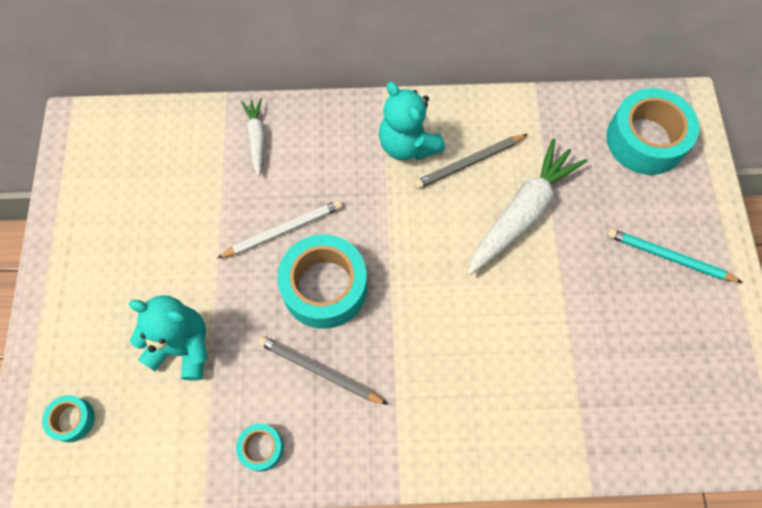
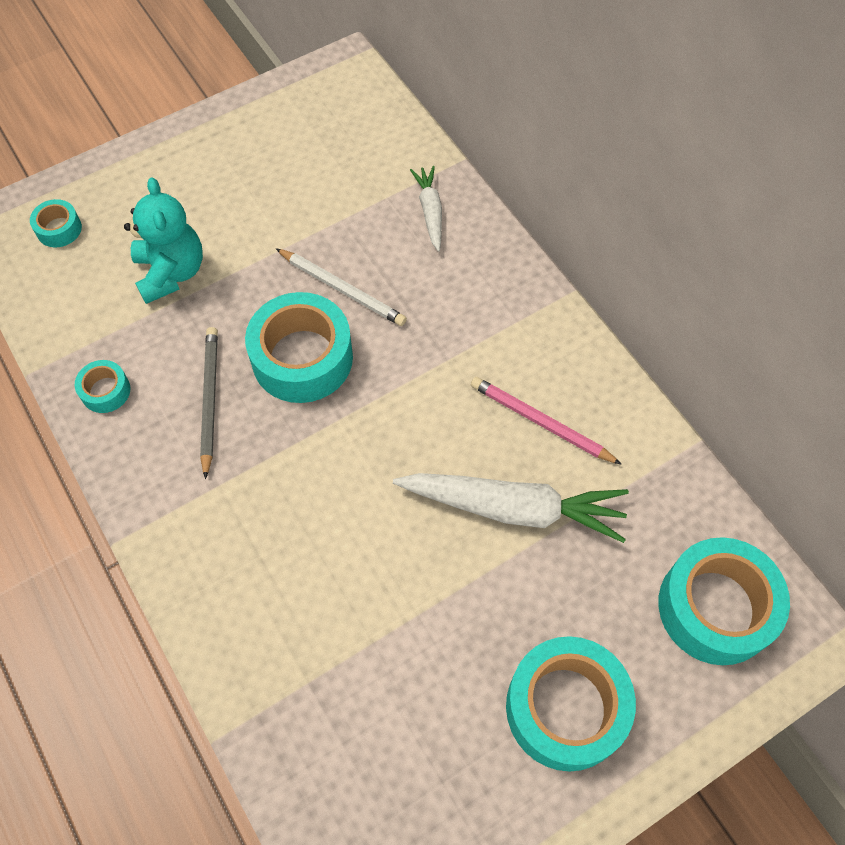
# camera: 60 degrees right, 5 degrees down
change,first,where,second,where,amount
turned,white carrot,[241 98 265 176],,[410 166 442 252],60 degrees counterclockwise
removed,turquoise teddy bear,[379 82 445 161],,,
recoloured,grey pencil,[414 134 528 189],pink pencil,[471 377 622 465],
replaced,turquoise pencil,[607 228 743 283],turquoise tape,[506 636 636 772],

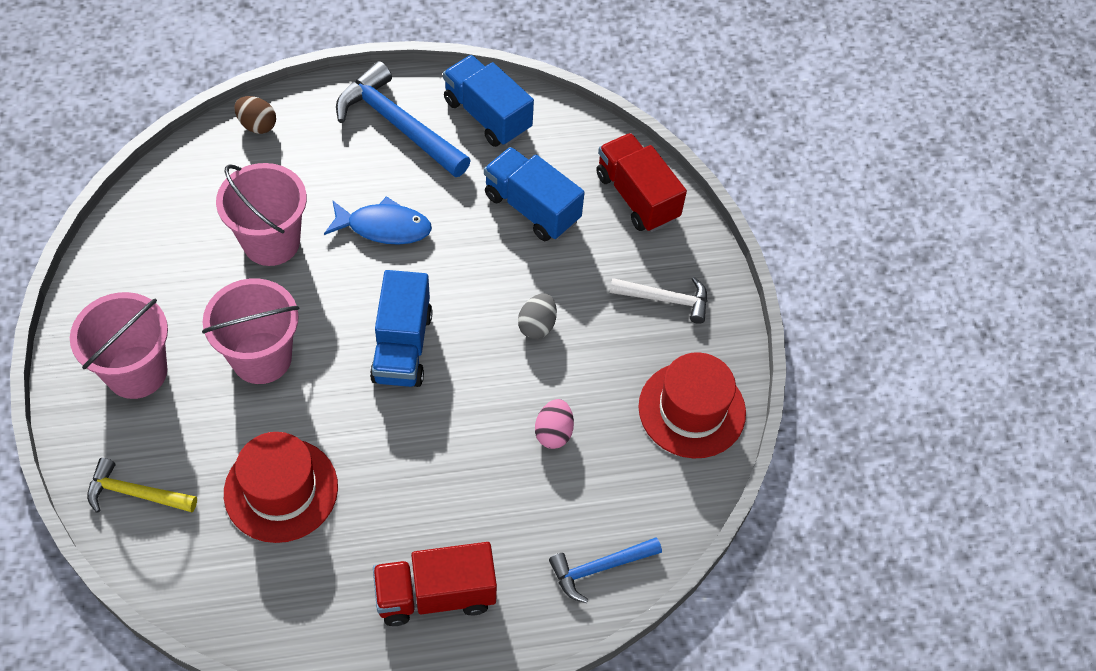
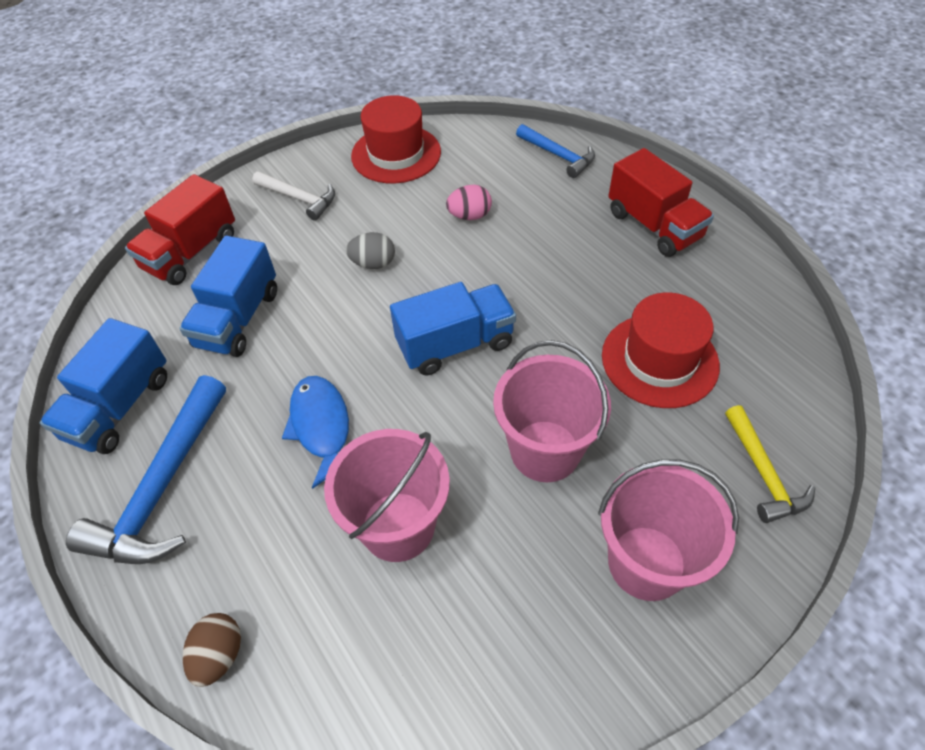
# camera: 110 degrees left, 5 degrees down
change,first,where,second,where,amount
turned,white hammer,[610 277 708 324],,[252 171 335 221],135 degrees clockwise

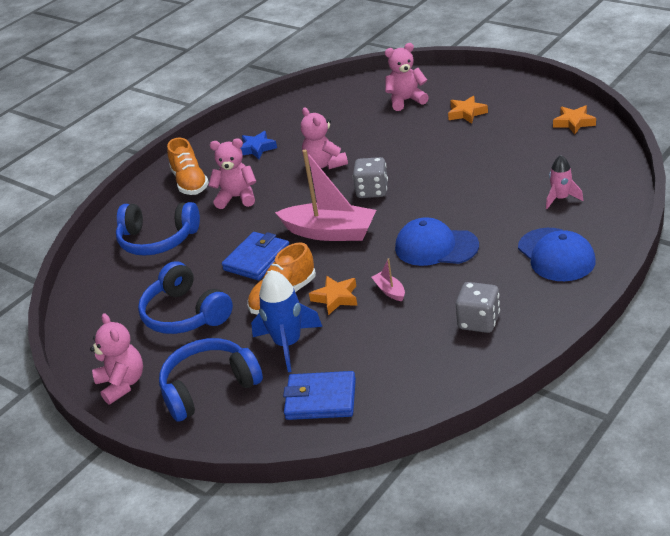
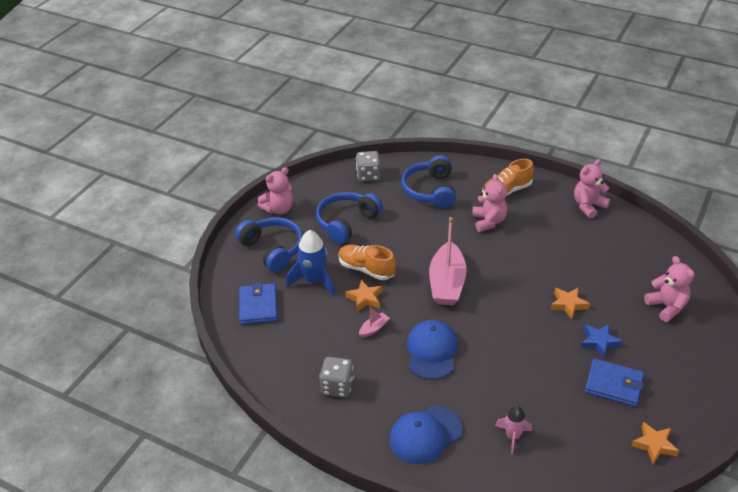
# camera: 75 degrees right, 5 degrees up
change,first,where,second,where,amount
moved,blue wallet,[222 232 289 280],,[585 359 644 407],
moved,blue star,[241 131 277 159],,[581 324 622 358],
moved,pink teddy bear,[301 107 348 169],,[574 159 610 218],
moved,grey dice,[353 157 388 198],,[356 151 381 182],
moved,orange star,[448 96 488 123],,[550 287 590 319],

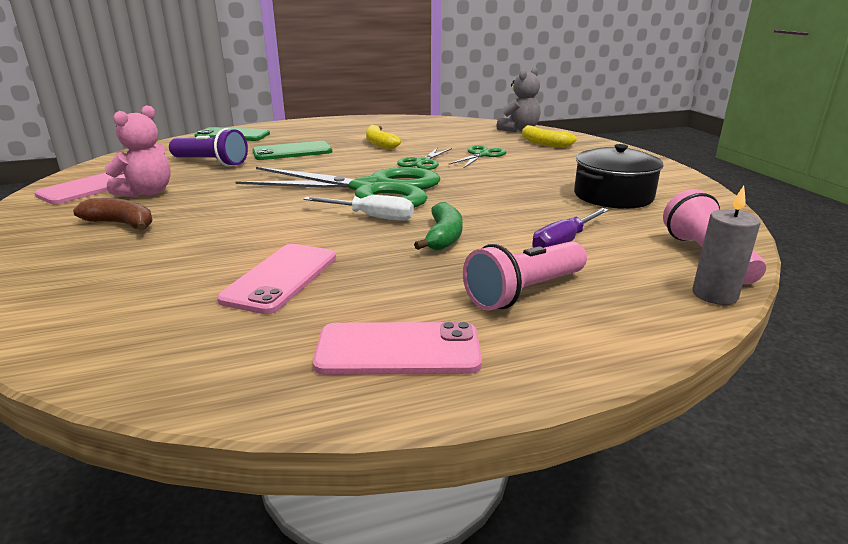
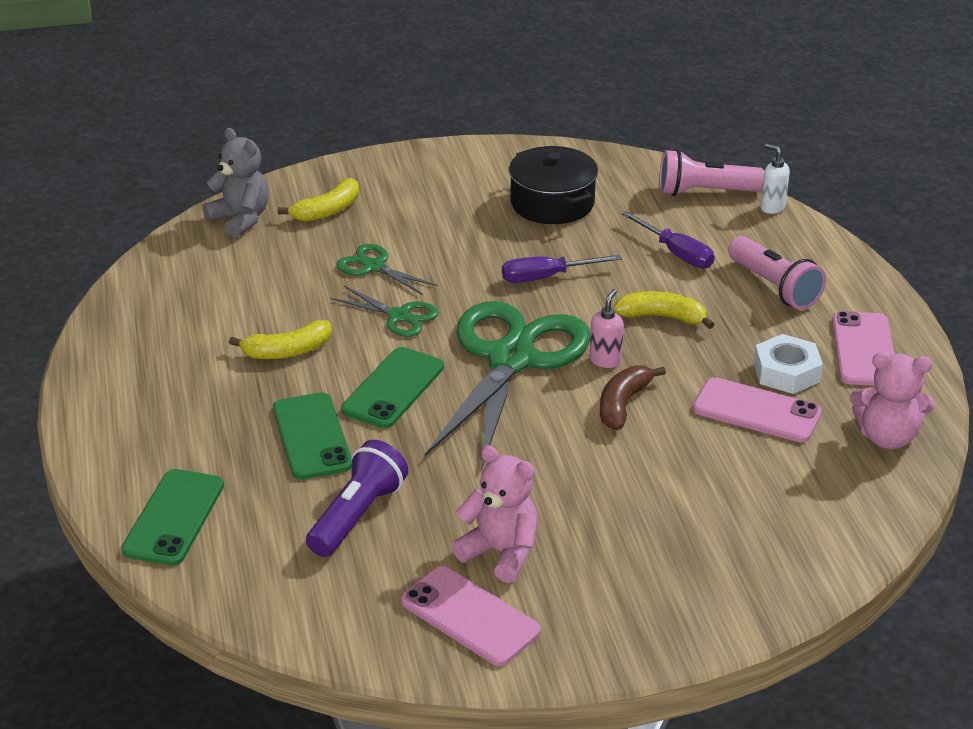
# camera: 85 degrees left, 10 degrees up
change,first,where,second,where,amount
moved,brown banana,[73 198 153 231],,[600 365 666 430],
replaced,white screwdriver,[303 195 414 221],pink soap dispenser,[590 289 624 368],
recoloured,green banana,[414 202 463 250],yellow banana,[614 291 715 329],
replaced,grey candle,[692 186 761 305],white soap dispenser,[760 144 790 214],
added,,,green phone,[341 347 444 428],
added,,,purple screwdriver,[502 255 622 283],
added,,,white nut,[754 334 823 394],
added,,,pink teddy bear,[850 352 935 449],

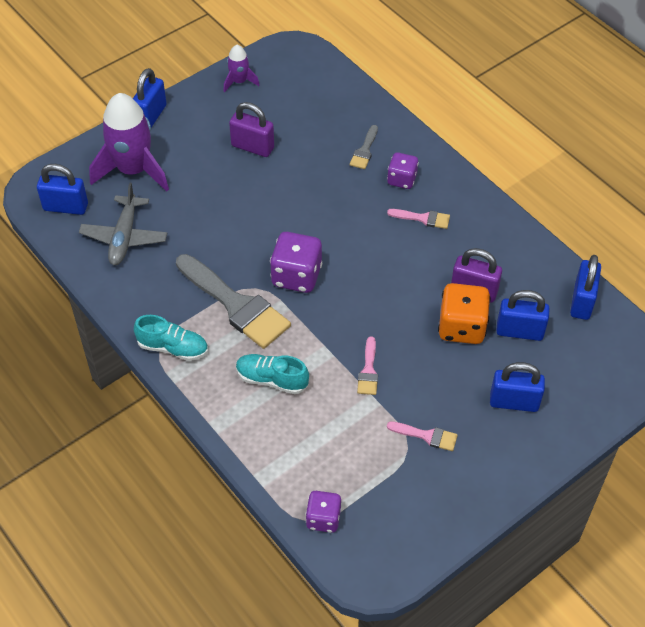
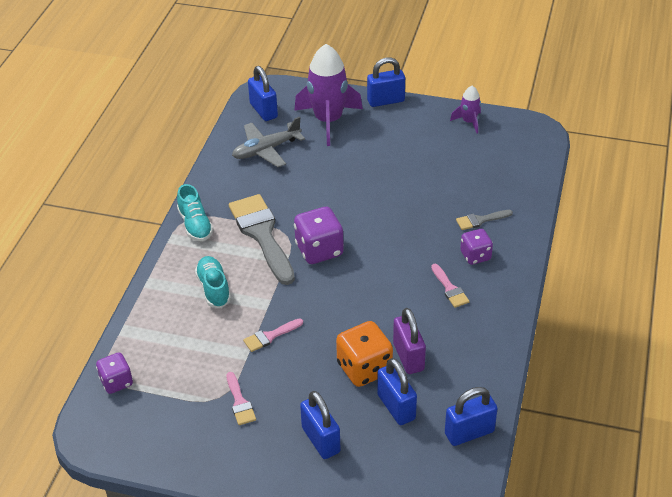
# camera: 55 degrees right, 10 degrees down
change,first,where,second,where,amount
turned,grey brush,[176 254 291 349],,[229 194 295 285],150 degrees clockwise
removed,purple padlock,[229 102 274 157],,,

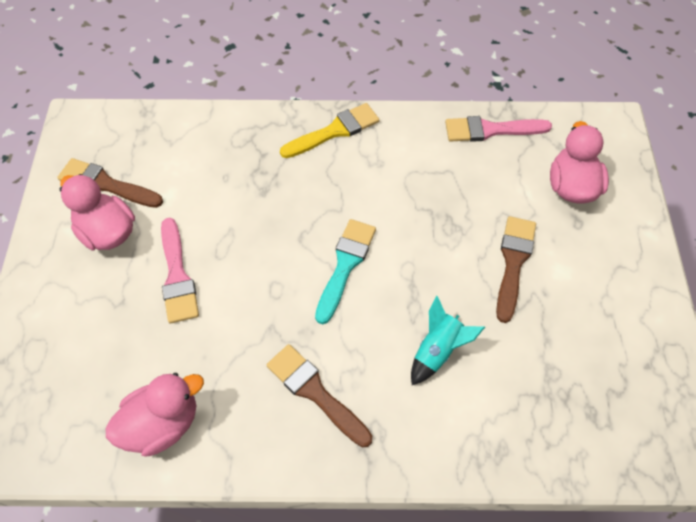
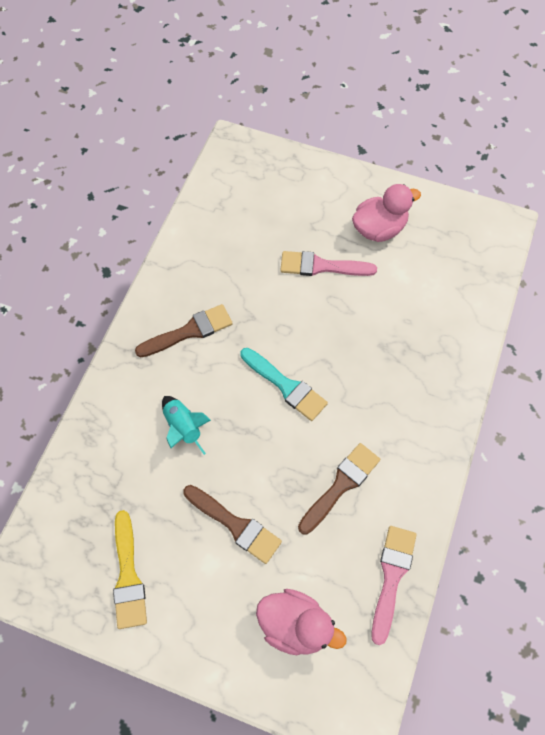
# camera: 110 degrees right, 5 degrees up
change,first,where,second,where,amount
moved,brown brush,[57 158 163 208],,[298 443 380 535],
removed,pink duck,[106 373 204 456],,,
moved,yellow brush,[280 103 379 158],,[113 510 147 629],

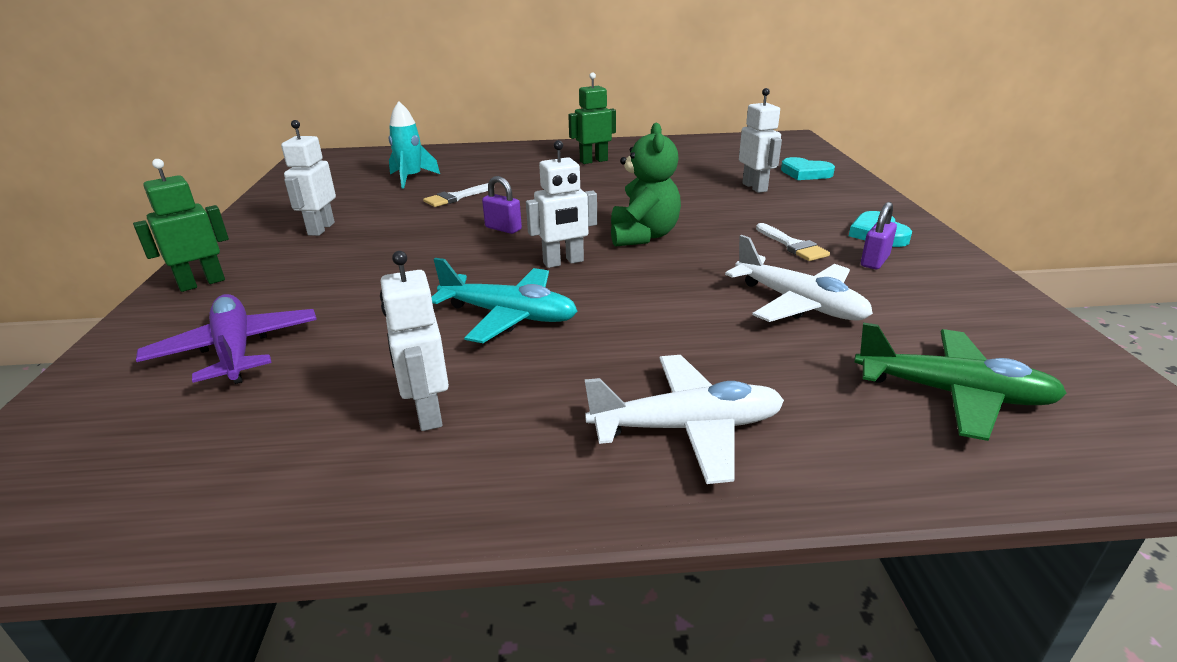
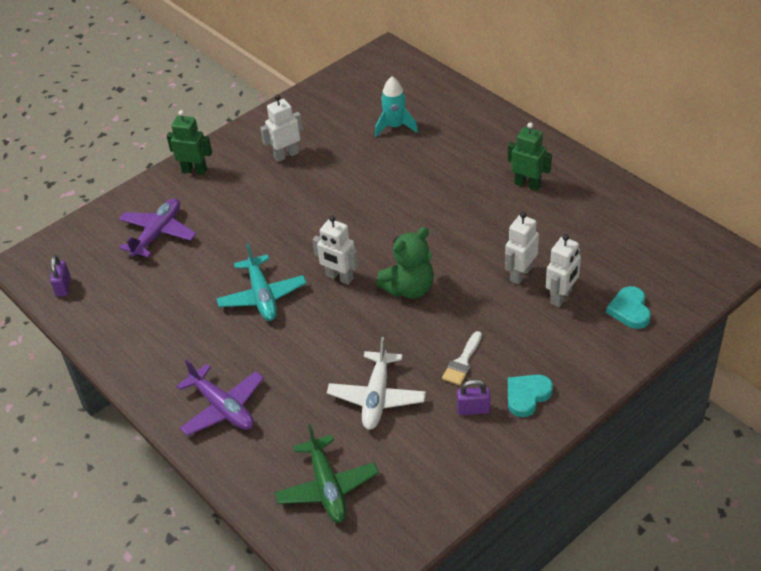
# camera: 55 degrees right, 15 degrees up
change,first,where,second,where,amount
moved,white robot,[380 251 449 431],,[505 212 539 285],
removed,white brush,[423 183 488 207],,,
moved,purple padlock,[482 176 522 234],,[50 255 71 297],
recoloured,white plane,[584 355 784 484],purple plane,[177 359 264 436],

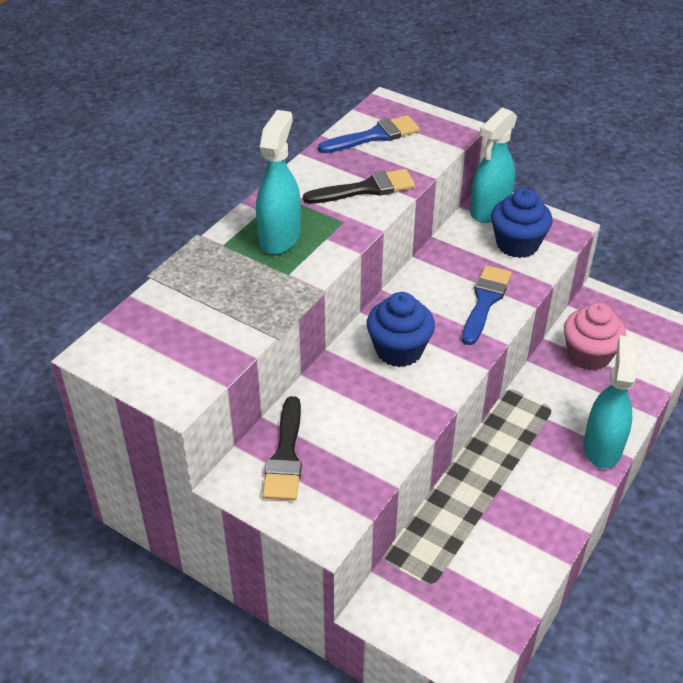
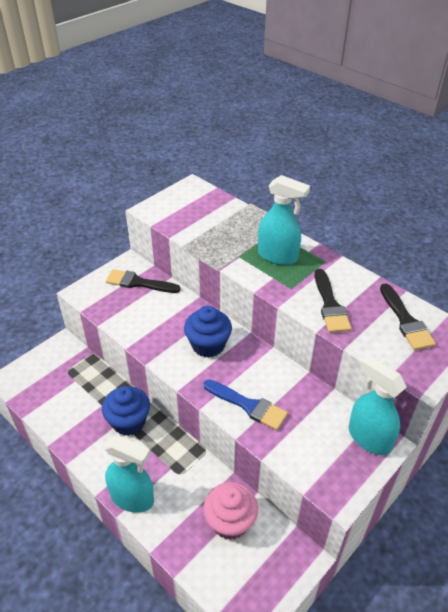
# camera: 100 degrees right, 0 degrees up
change,first,where,second,where,amount
recoloured,blue brush,[318 115 420 153],black brush,[380 283 436 350],
moved,blue cupcake,[491 188 553 258],,[102 386 150 436],

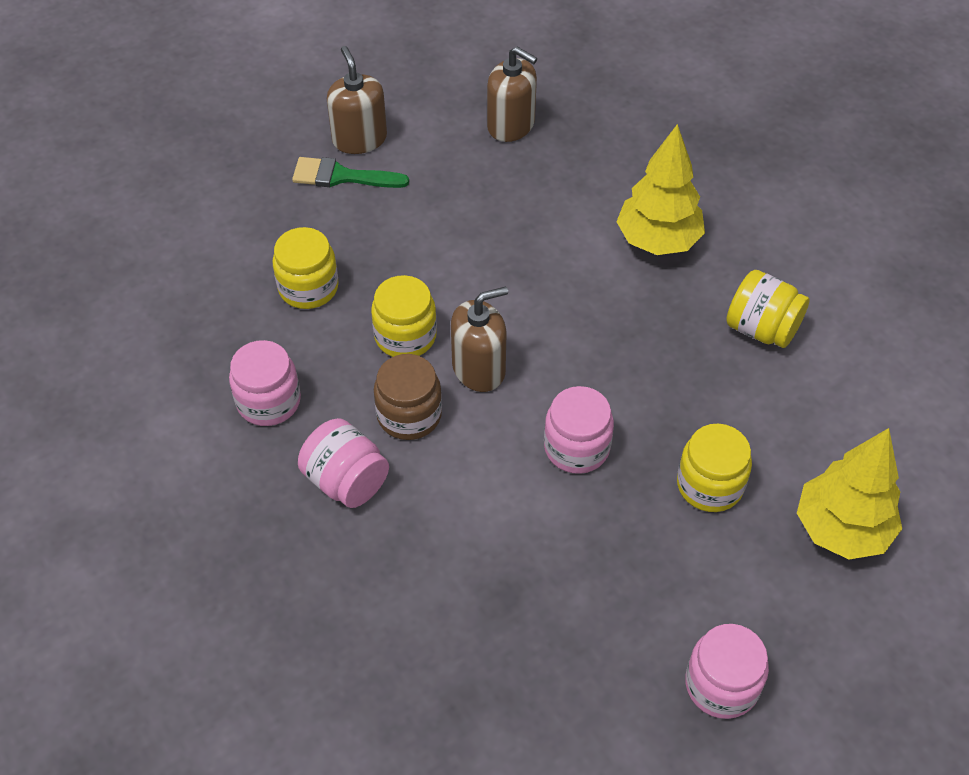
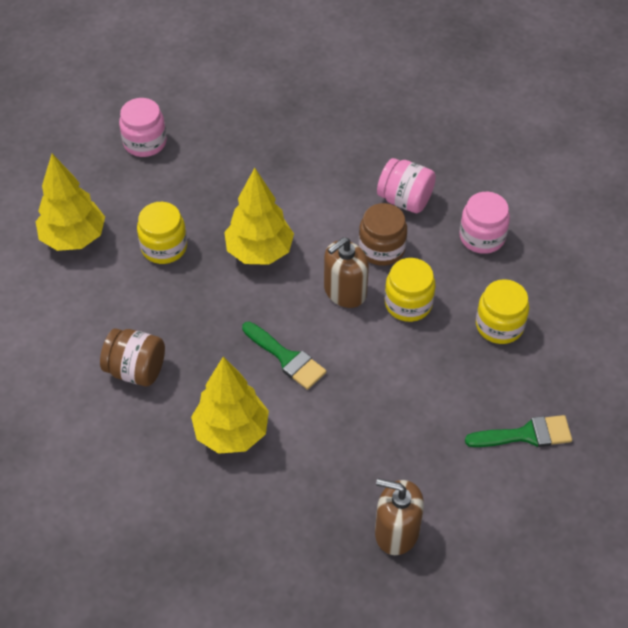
# camera: 165 degrees right, 0 degrees up
change,first,where,second,where,amount
removed,brown soap dispenser,[327 46 387 154],,,
replaced,pink jar,[544 386 614 474],yellow tree,[224 168 294 265],
recoloured,yellow jar,[726 270 810 348],brown jar,[100 328 165 386],
added,,,green brush,[242 322 326 390],

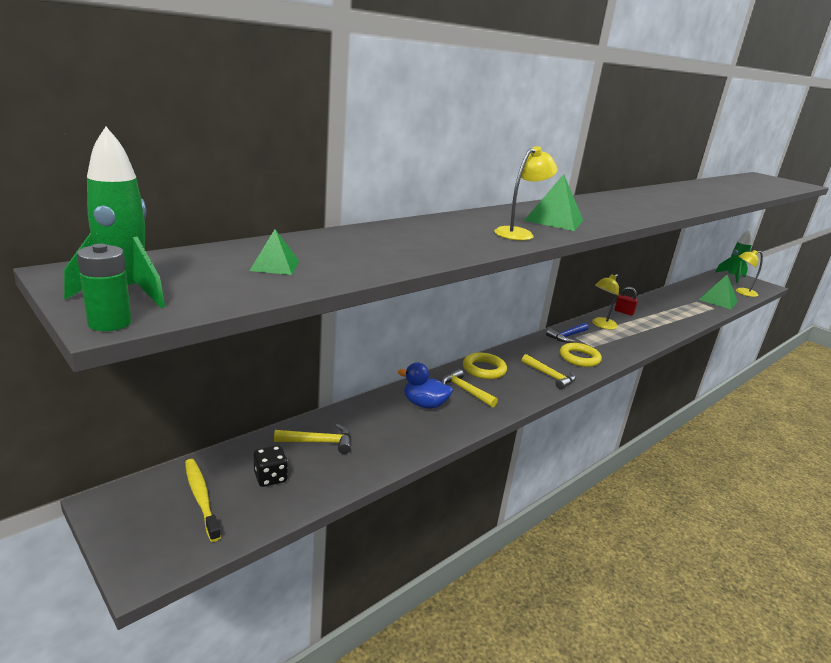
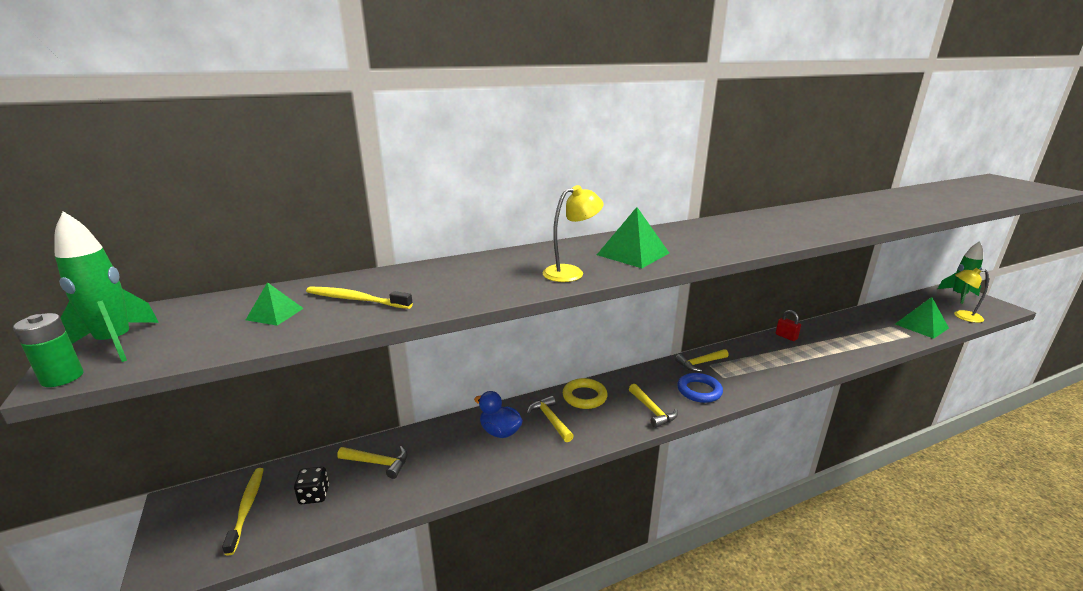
# camera: 20 degrees right, 0 degrees up
change,first,where,second,where,amount
recoloured,blue hammer,[546 323 589 343],yellow hammer,[675 349 729 372],
recoloured,yellow ring,[560 343 602 367],blue ring,[677 373 723 403],
removed,yellow lamp,[592 274 619 329],,,
added,,,yellow toothbrush,[306 287 413 309],

